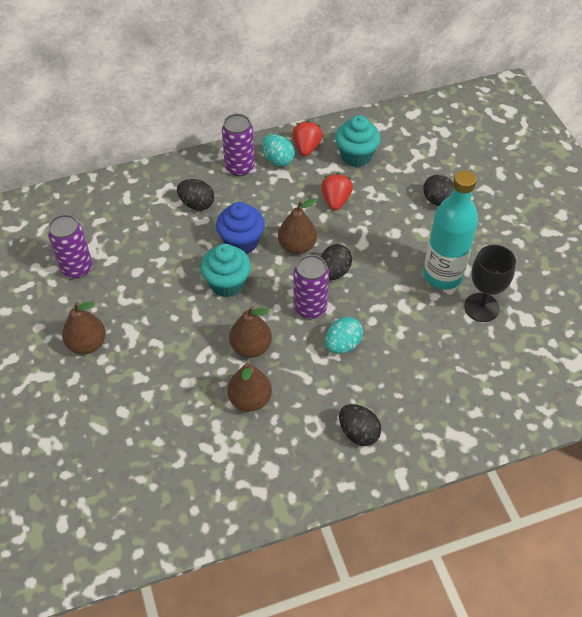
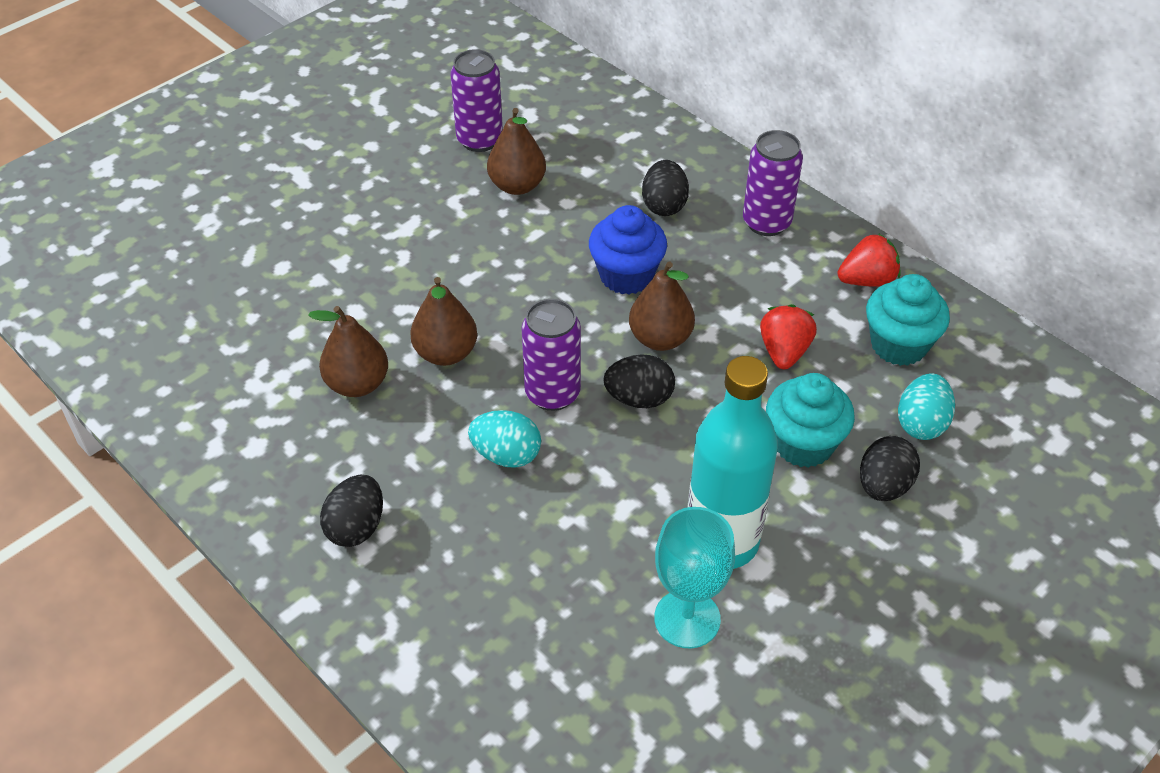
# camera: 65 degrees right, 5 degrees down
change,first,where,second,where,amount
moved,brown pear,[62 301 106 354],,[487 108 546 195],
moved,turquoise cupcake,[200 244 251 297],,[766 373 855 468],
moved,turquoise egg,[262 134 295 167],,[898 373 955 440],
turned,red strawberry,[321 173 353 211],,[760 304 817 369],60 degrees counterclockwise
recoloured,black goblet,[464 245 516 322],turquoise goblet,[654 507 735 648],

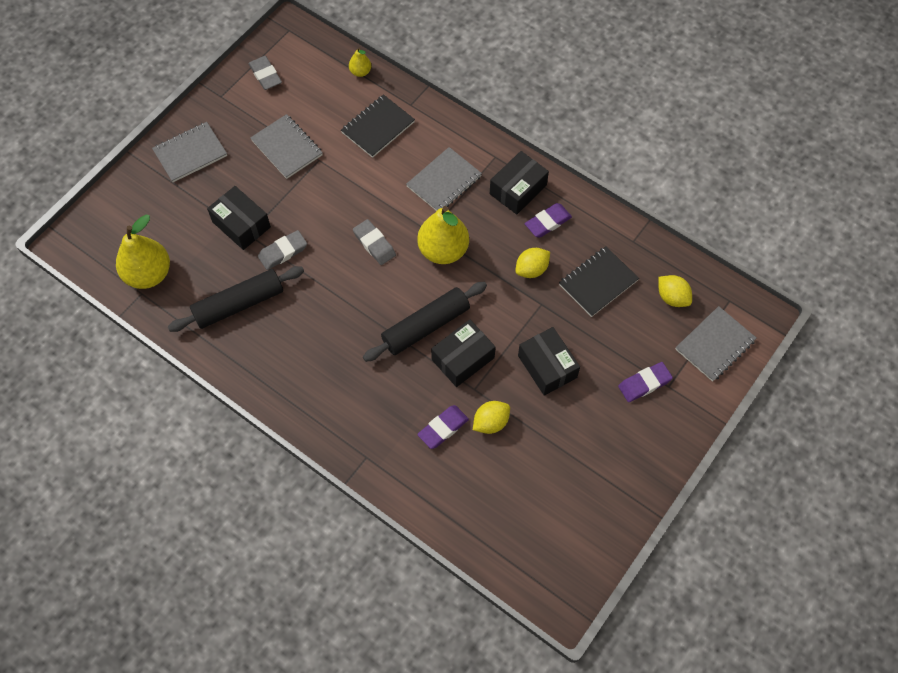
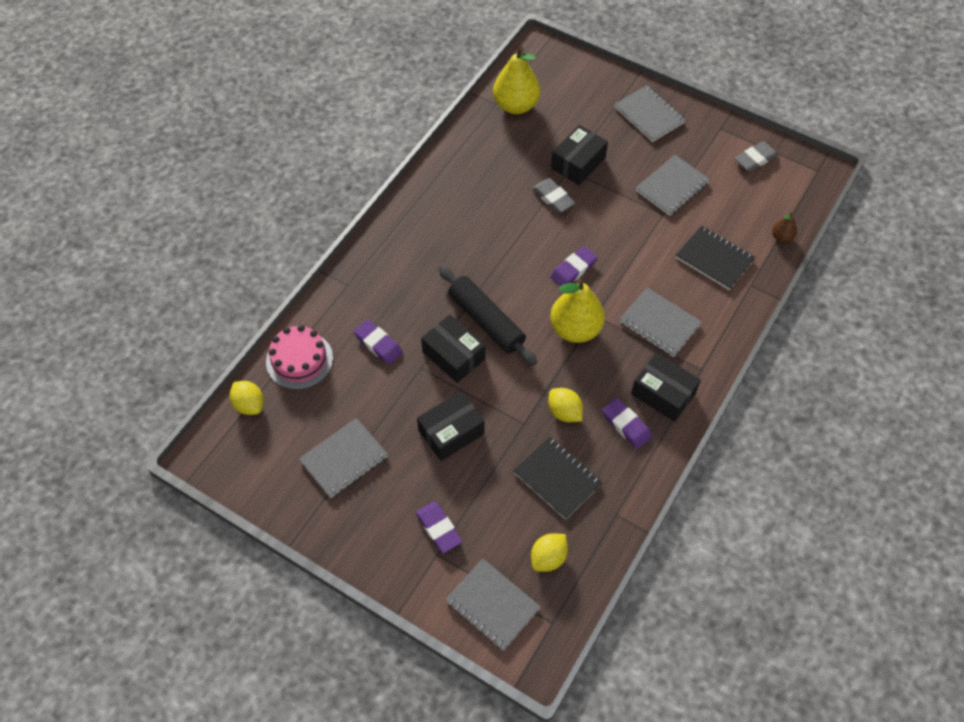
# camera: 85 degrees right, 5 degrees down
change,first,where,second,where,amount
removed,black rolling pin,[168 266 304 332],,,
recoloured,yellow pear,[349 47 371 77],brown pear,[772 212 797 243],
recoloured,grey eraser,[353 219 396 265],purple eraser,[550 246 598 286],
moved,yellow lemon,[473 401 510 434],,[230 381 264 415],
added,,,pink cake,[266 325 333 390],
added,,,grey notebook,[299 418 388 498],

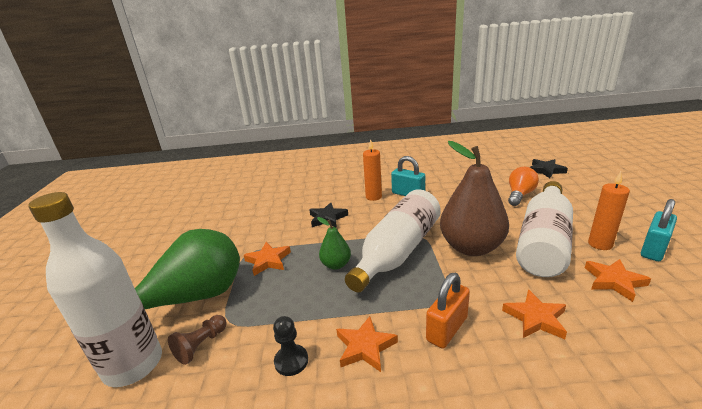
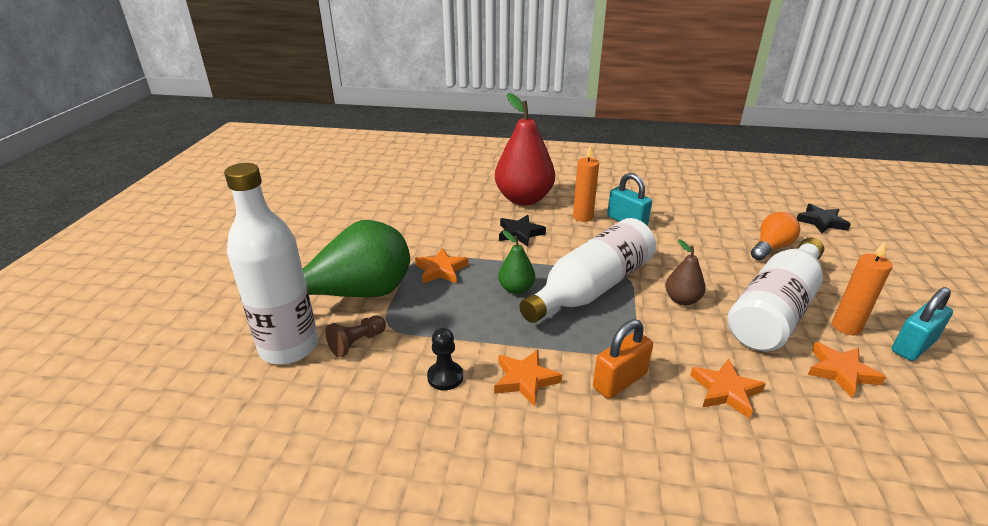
# camera: 10 degrees right, 5 degrees up
change,first,where,second,where,amount
resized,brown pear,[440 141 509 256],,[665 239 706 305],x0.48
added,,,red pear,[495 93 555 205],

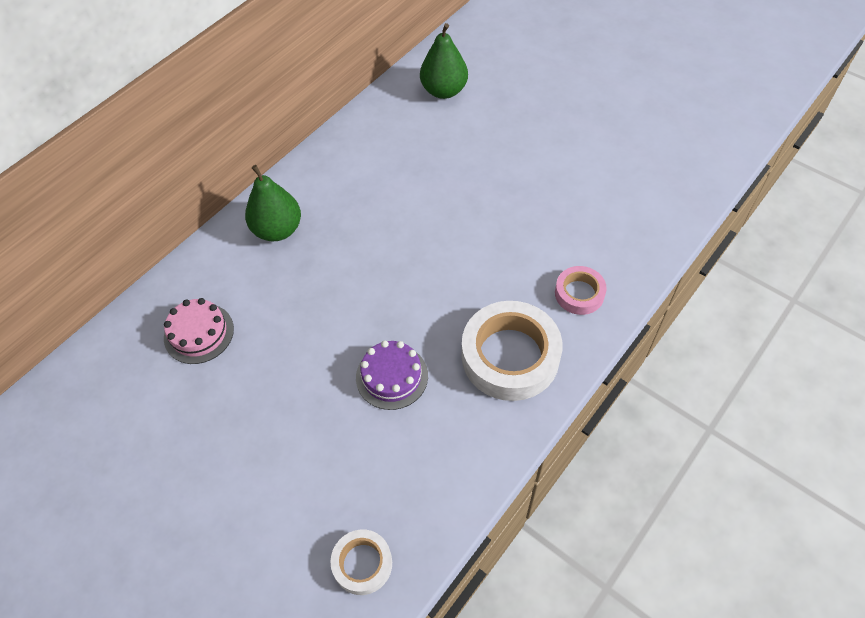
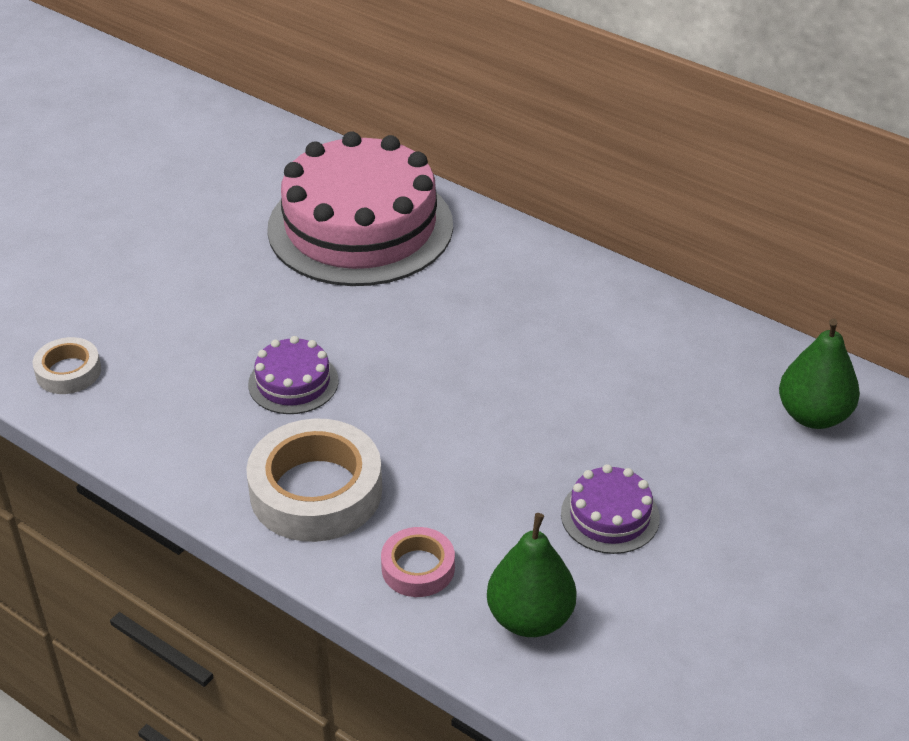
# camera: 85 degrees right, 15 degrees down
change,first,where,second,where,amount
resized,pink cake,[164 298 234 364],,[267 132 453 286],x2.32
moved,green pear,[245 165 301 241],,[487 513 577 637],
added,,,purple cake,[561 464 660 554],

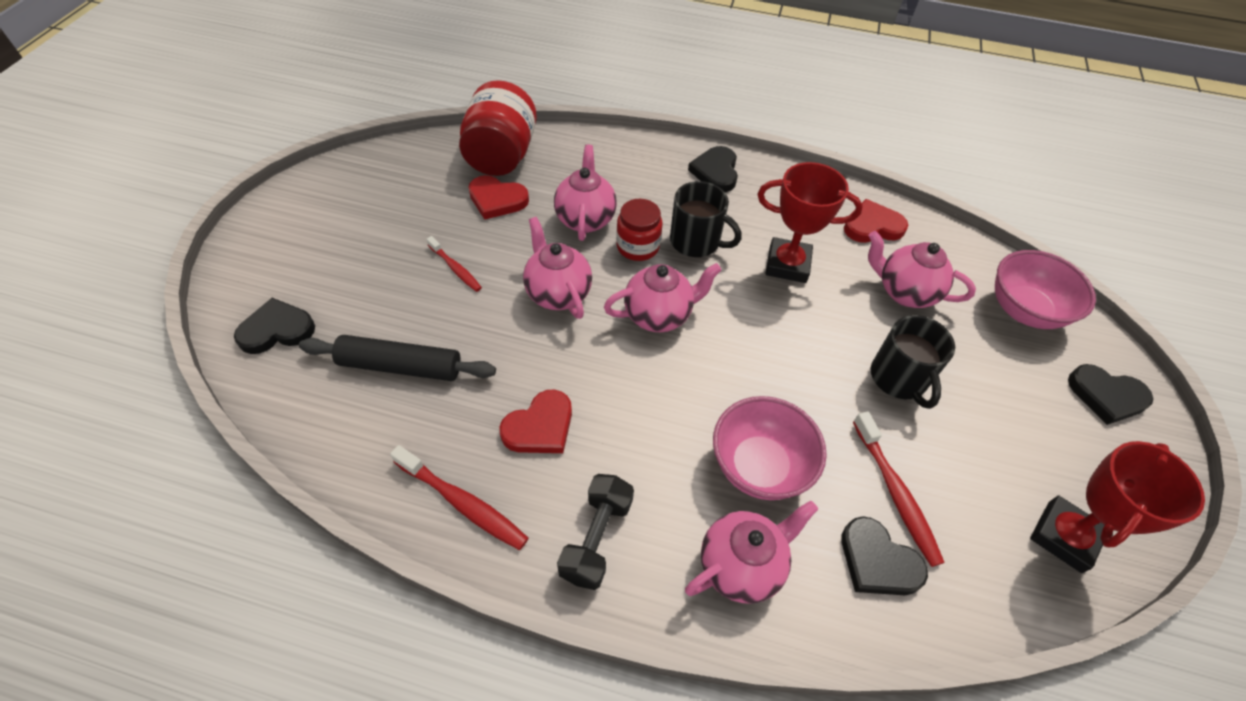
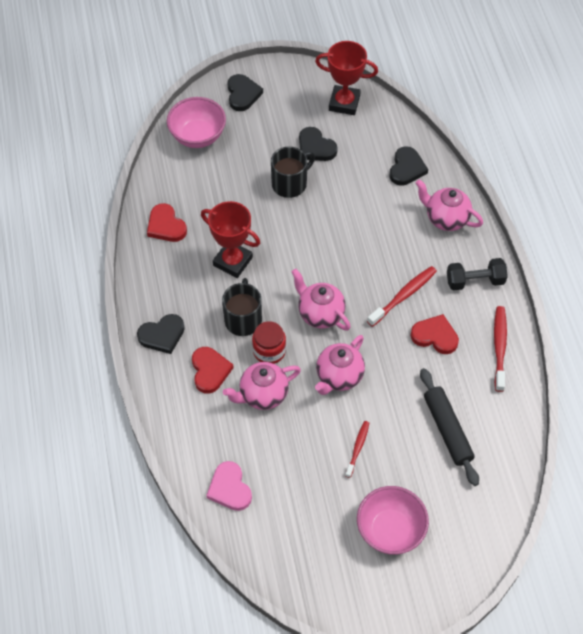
# camera: 115 degrees left, 5 degrees up
change,first,where,second,where,amount
moved,black heart,[234 298 315 354],,[299 127 338 161],
replaced,red jar,[459 80 537 176],pink heart,[206 461 252 511],
moved,red heart,[468 175 529 220],,[192 347 234 394],
moved,pink bowl,[713 396 827 500],,[357 486 429 555],
turned,red trophy,[758 162 863 283],,[201 201 260 278],45 degrees counterclockwise
moved,red toothbrush,[853 411 945 567],,[367 266 437 327],
removed,pink teapot,[868 231 976 308],,,

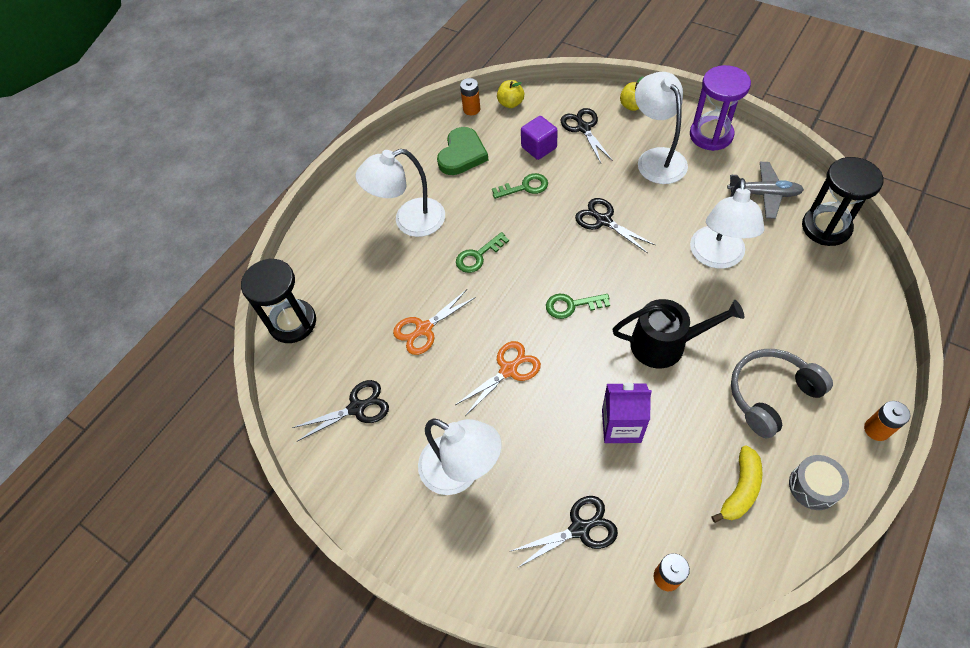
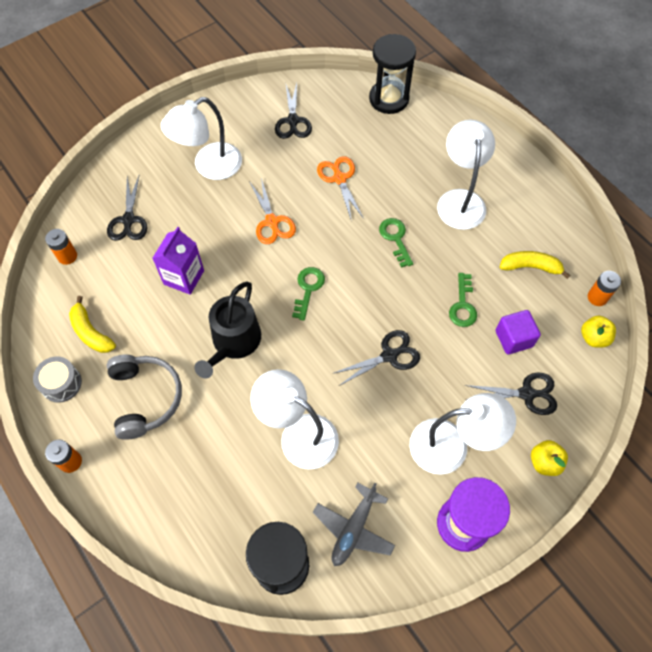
# camera: 105 degrees right, 5 degrees up
change,first,where,second,where,amount
replaced,green heart,[437 127 488 175],yellow banana,[500 251 571 279],

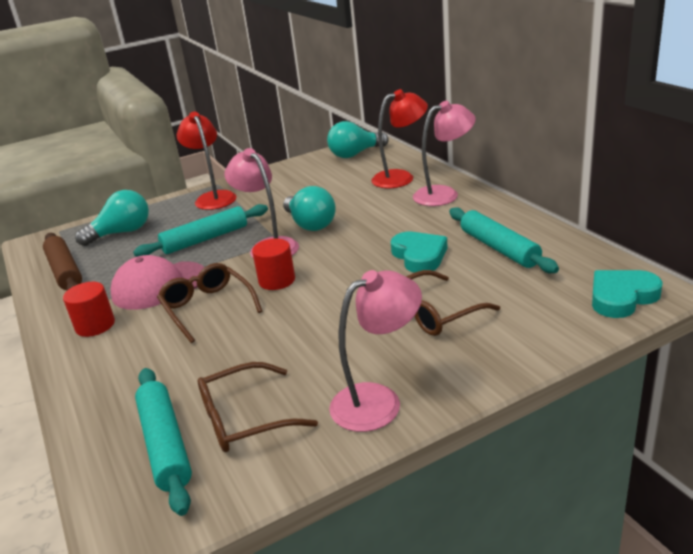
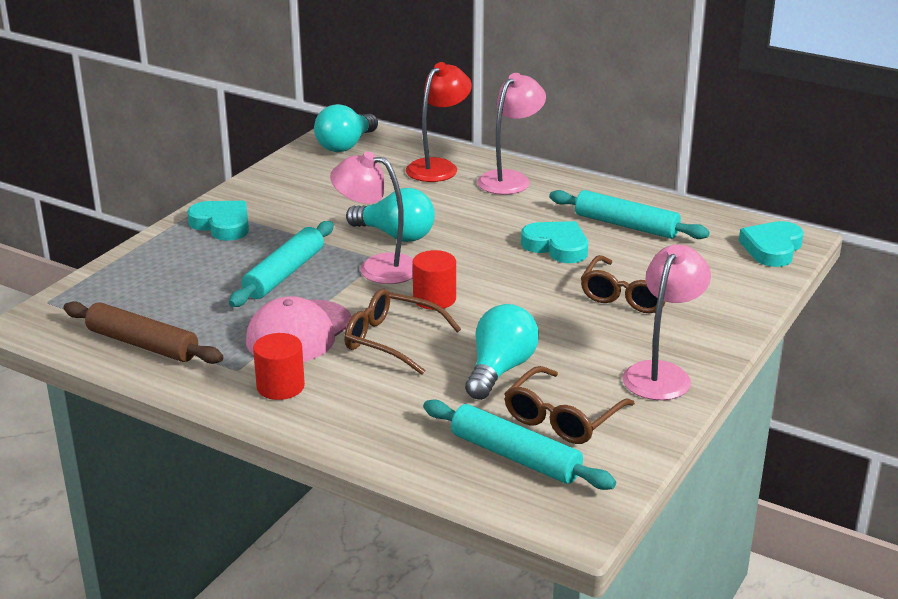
# camera: 35 degrees left, 0 degrees up
change,first,where,second,where,amount
moved,turquoise light bulb,[75 190 149 246],,[465 304 539 400],
replaced,red lamp,[177 112 237 210],turquoise heart,[187 201 249 241],

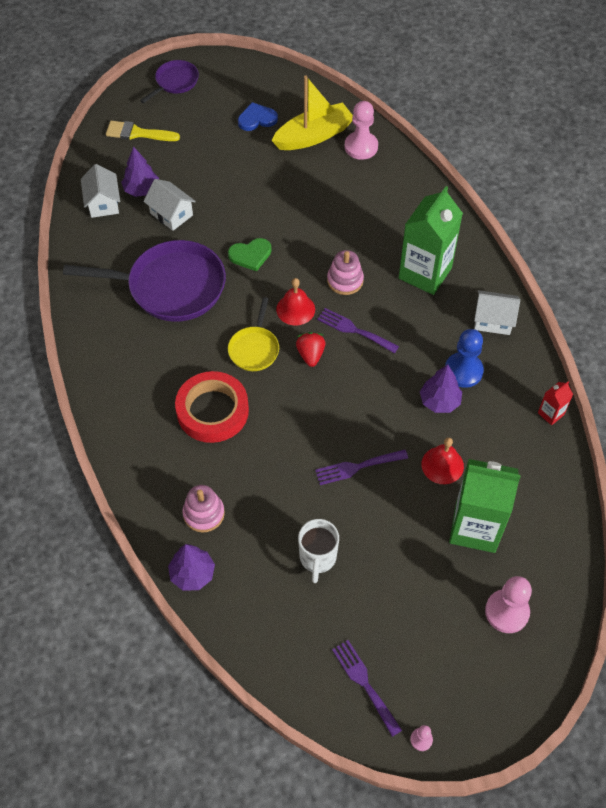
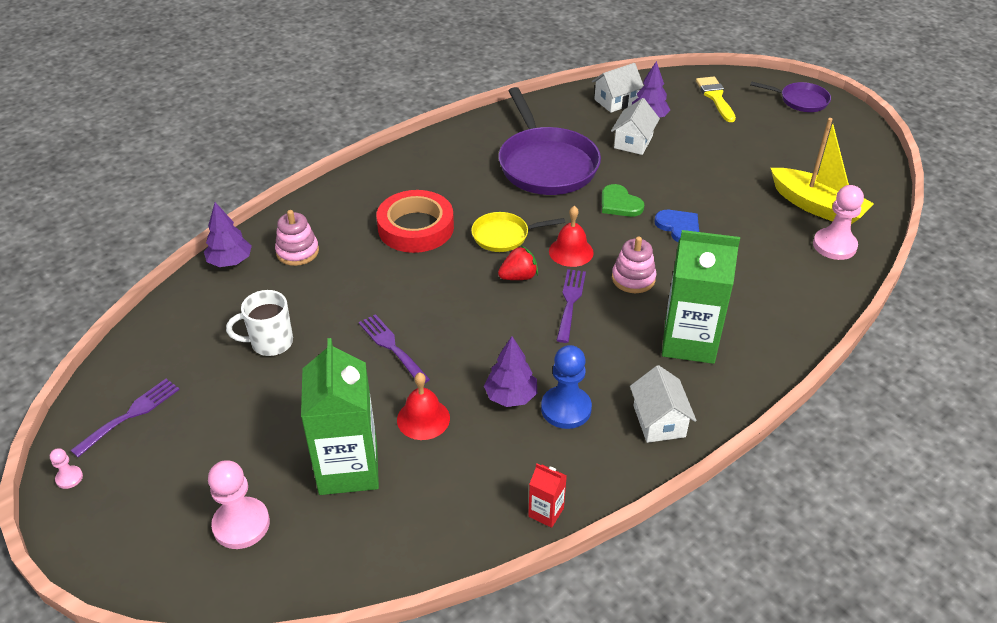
# camera: 70 degrees right, 15 degrees down
change,first,where,second,where,amount
moved,blue heart,[238 102 278 131],,[654 210 699 242],

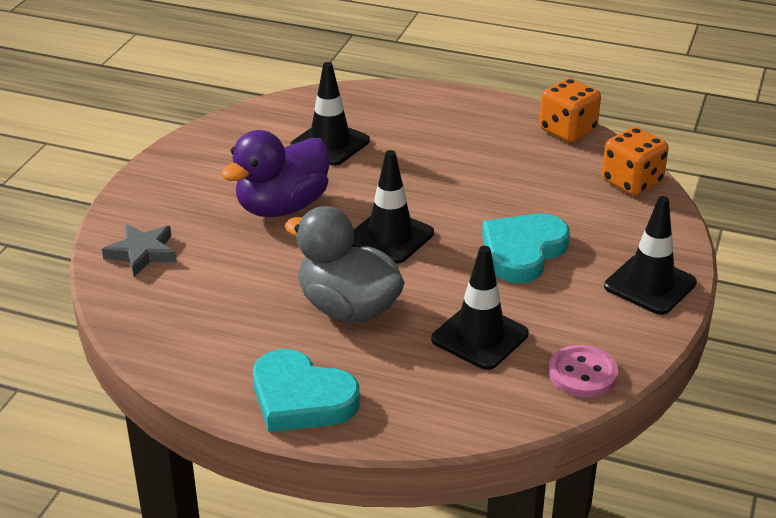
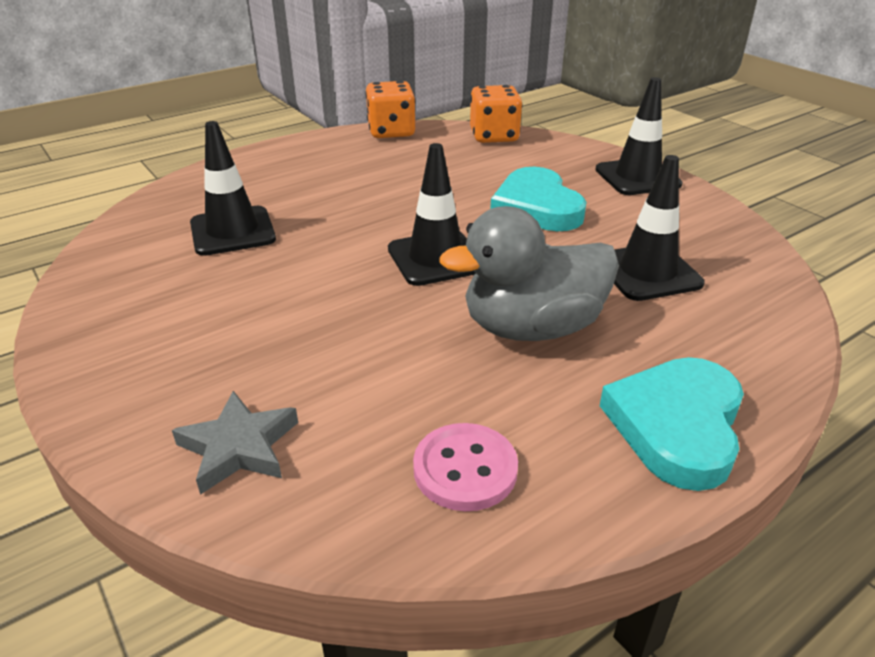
# camera: 55 degrees left, 0 degrees up
change,first,where,second,where,amount
removed,purple duck,[221 130 330 217],,,
turned,turquoise heart,[253 349 360 432],,[600 357 744 491],135 degrees clockwise
moved,pink button,[548 345 618 397],,[413 423 518 511],

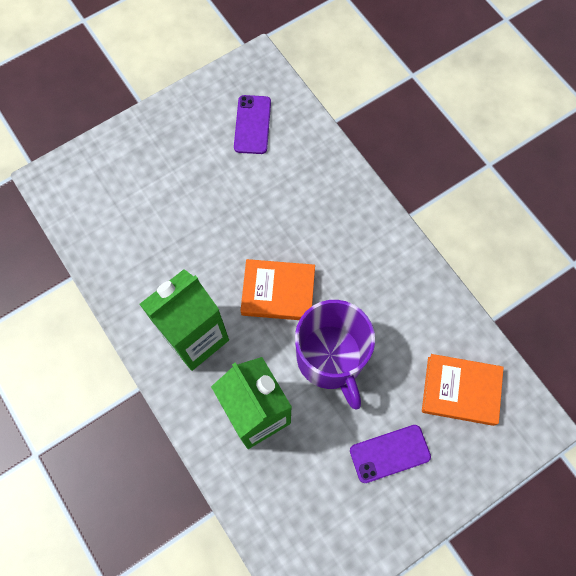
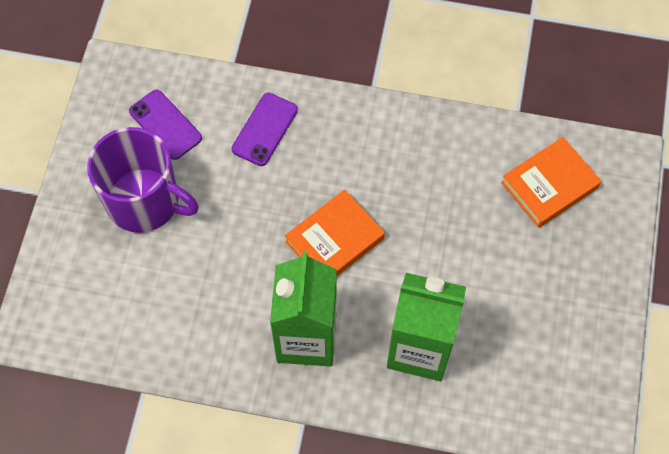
# camera: 45 degrees left, 5 degrees down
change,first,where,second,where,amount
moved,purple mug,[295 300 375 410],,[87 127 199 233],
moved,purple phone,[350 425 431 483],,[232 93 298 166],

